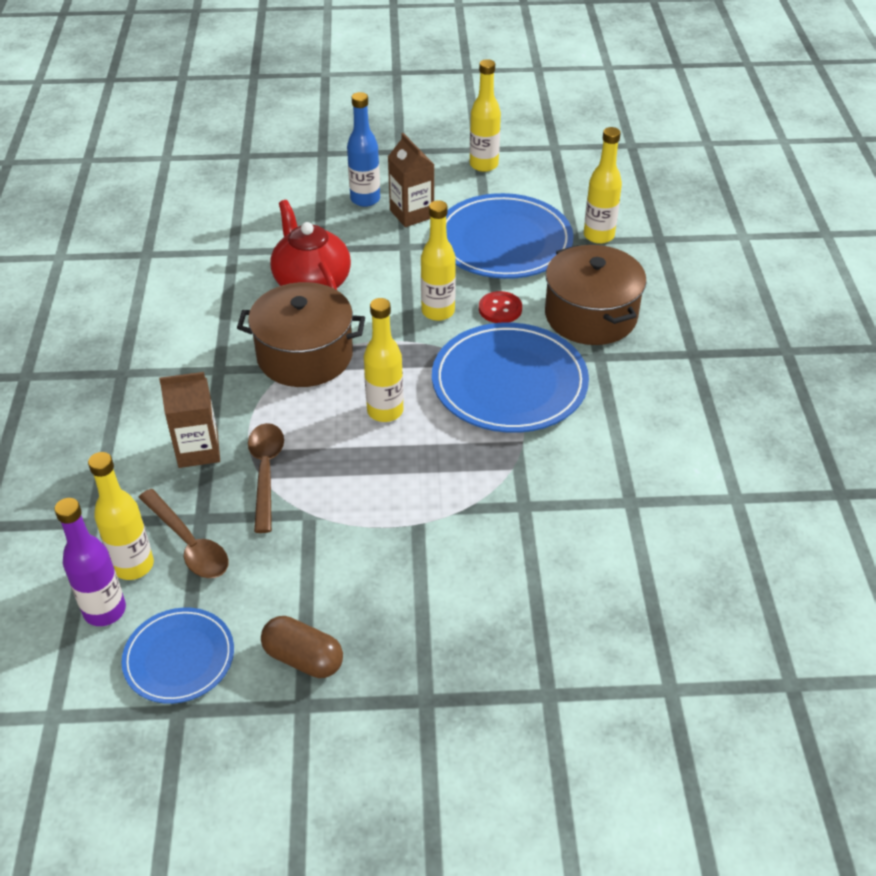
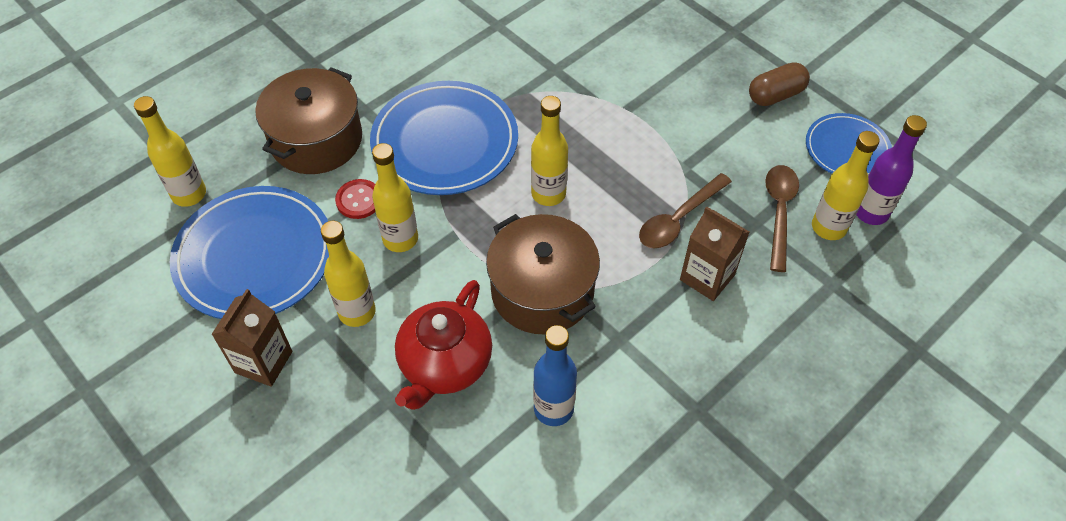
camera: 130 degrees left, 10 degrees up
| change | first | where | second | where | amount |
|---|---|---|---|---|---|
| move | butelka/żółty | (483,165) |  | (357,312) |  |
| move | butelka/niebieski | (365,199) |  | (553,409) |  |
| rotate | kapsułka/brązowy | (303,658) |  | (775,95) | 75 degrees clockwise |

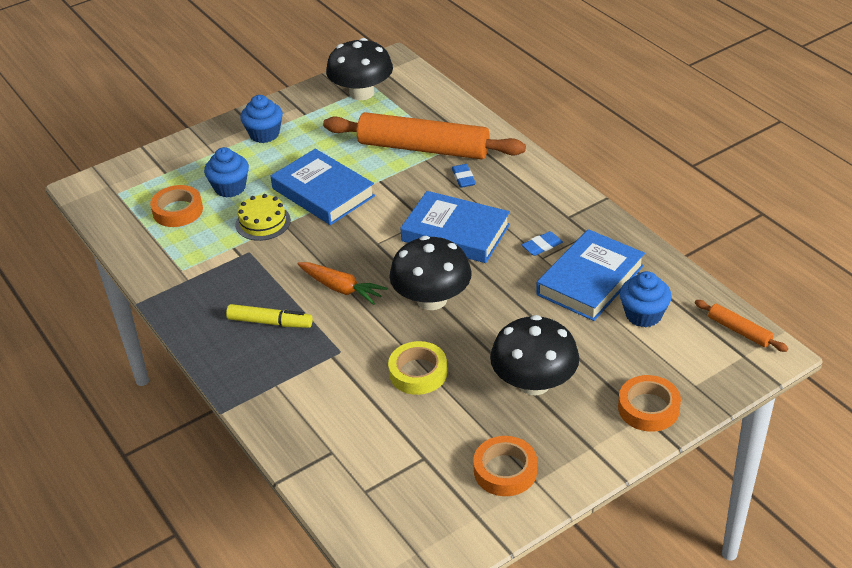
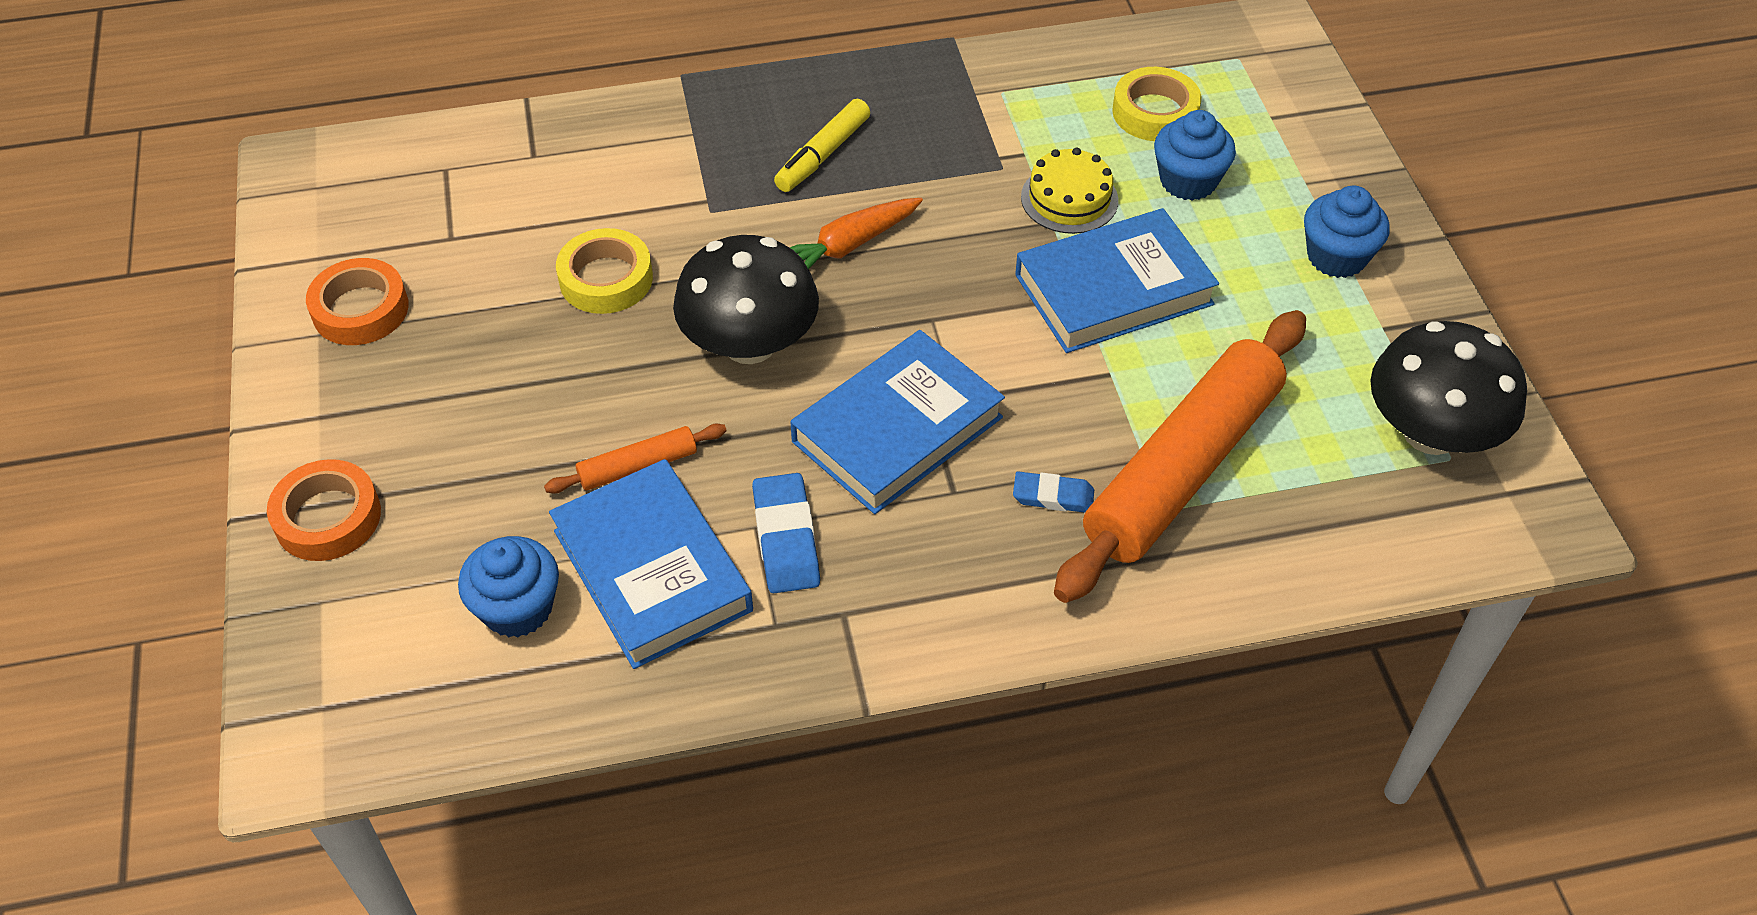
camera: 110 degrees right, 10 degrees up
| change | first | where | second | where | amount |
|---|---|---|---|---|---|
| recolor | taśma klejąca/pomarańczowy | (178,211) | taśma klejąca/żółty | (1155,112) |  |
| resize | gumka do mazania/niebieski | (542,246) |  | (786,538) | x1.55 |
| move | wałek do ciasta/pomarańczowy | (739,331) |  | (638,466) |  |
| delete | grzyb/czarny | (534,383) |  |  |  |

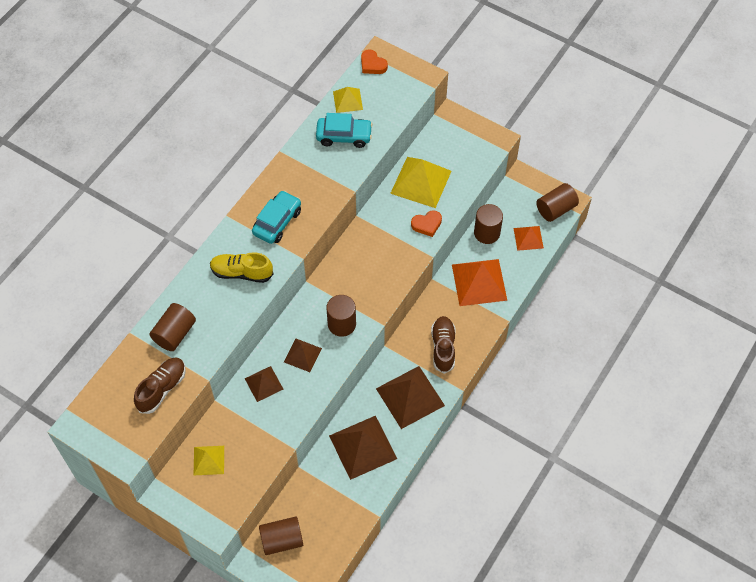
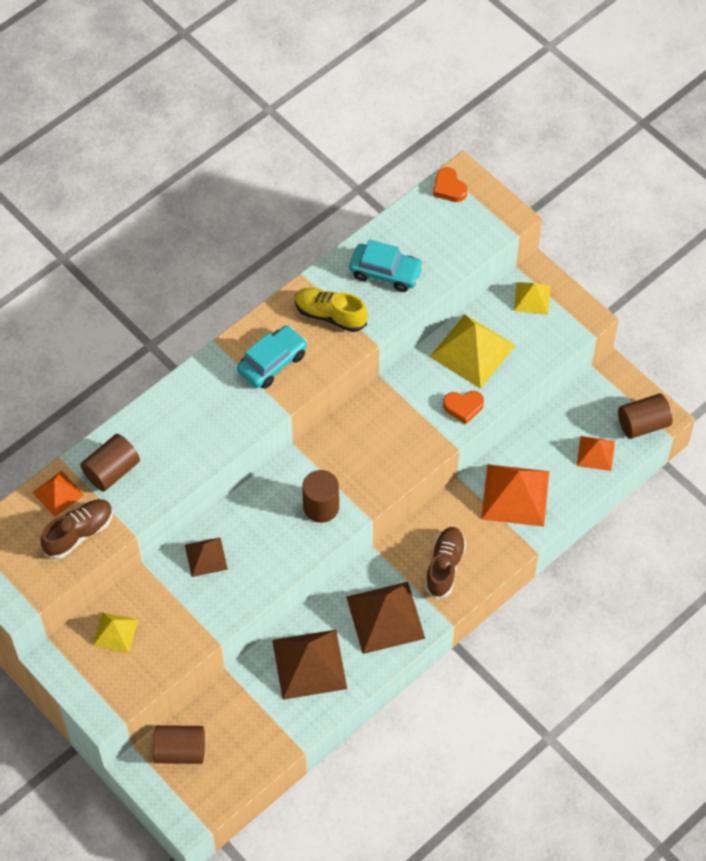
camera: 15 degrees right, 0 degrees up
| change | first | where | second | where | amount |
|---|---|---|---|---|---|
| move | piramida/żółty | (347,100) |  | (532,298) |  |
| delete | walec/brązowy | (487,233) |  |  |  |
| move | but/żółty | (241,273) |  | (330,315) |  |
| delete | piramida/brązowy | (302,355) |  |  |  |
| insert |  |  | piramida/pomarańczowy | (58,493) |  |

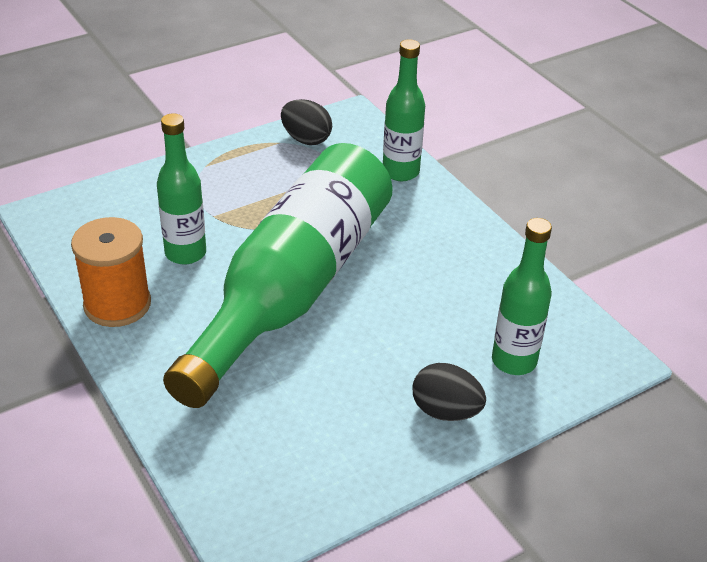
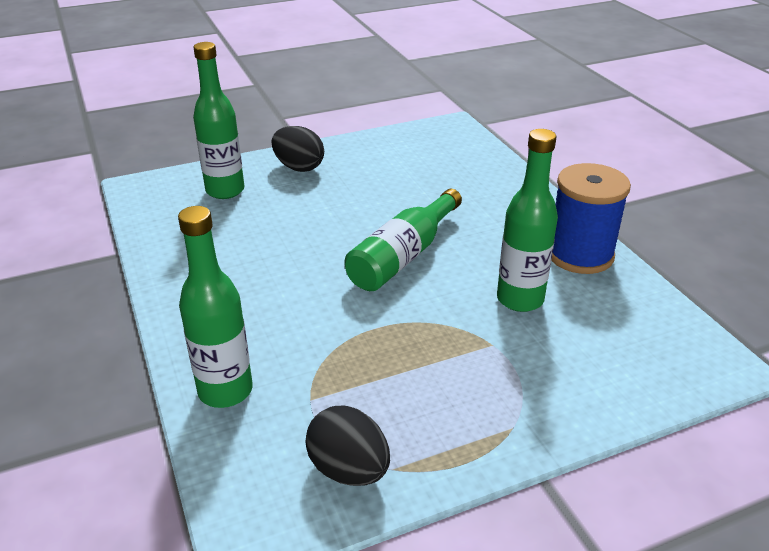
camera: 170 degrees left, 5 degrees down
| change | first | where | second | where | amount |
|---|---|---|---|---|---|
| resize | butelka/zielony | (293,289) |  | (403,256) | x0.48 |
| recolor | szpulka/pomarańczowy | (117,304) | szpulka/niebieski | (580,255) |  |

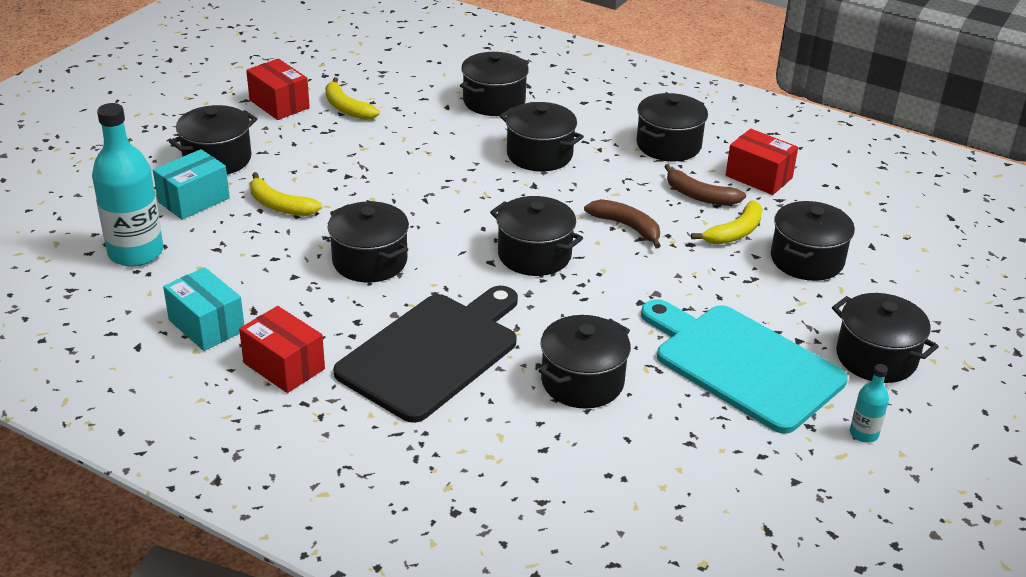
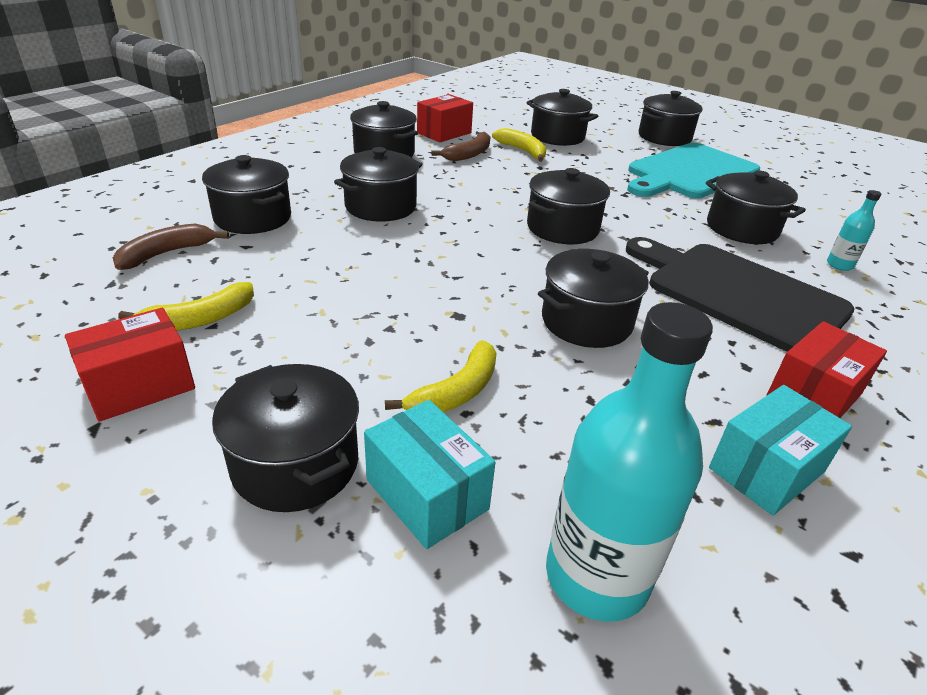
camera: 85 degrees left, 0 degrees up
| change | first | where | second | where | amount |
|---|---|---|---|---|---|
| move | banan/brązowy | (626,227) |  | (166,253) |  |
| move | butelka/turkusowy | (864,434) |  | (839,265) |  |

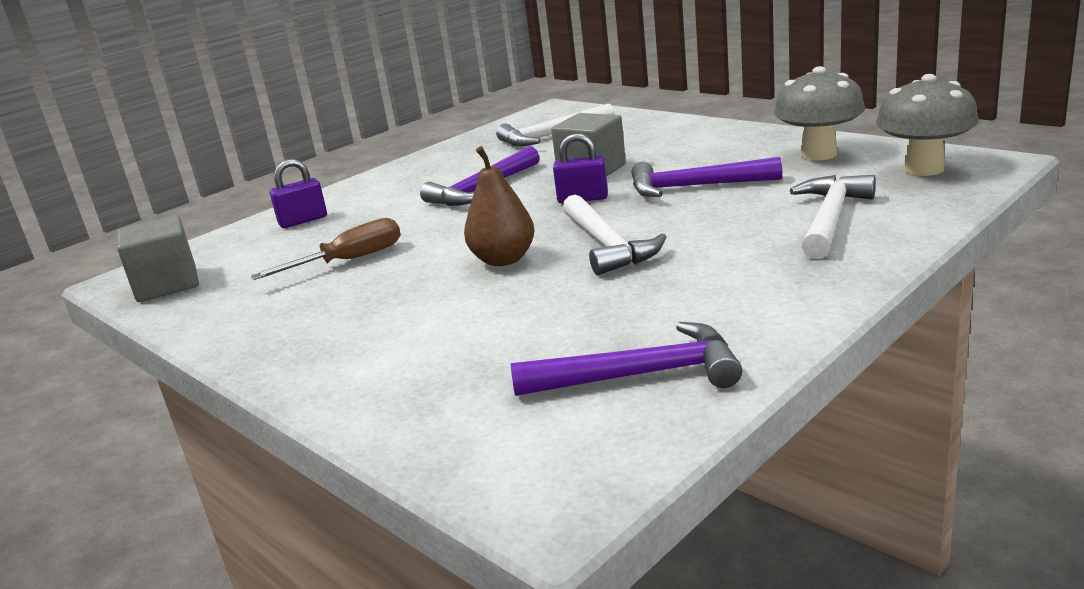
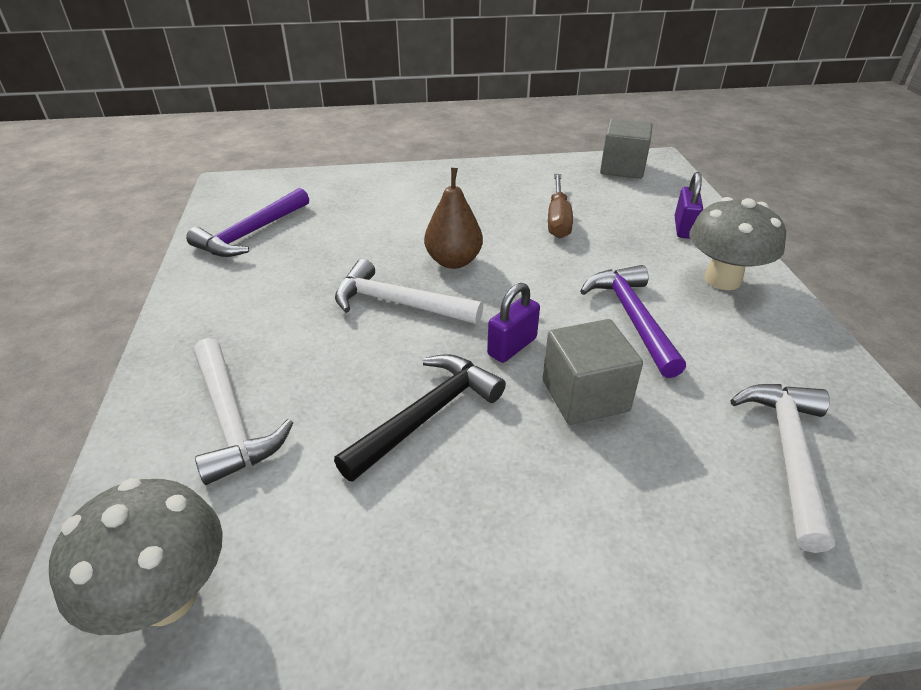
camera: 125 degrees right, 15 degrees up
| change | first | where | second | where | amount |
|---|---|---|---|---|---|
| move | grzyb/szary | (818,154) |  | (722,279) |  |
| recolor | młotek/fioletowy | (694,187) | młotek/czarny | (427,415) |  |

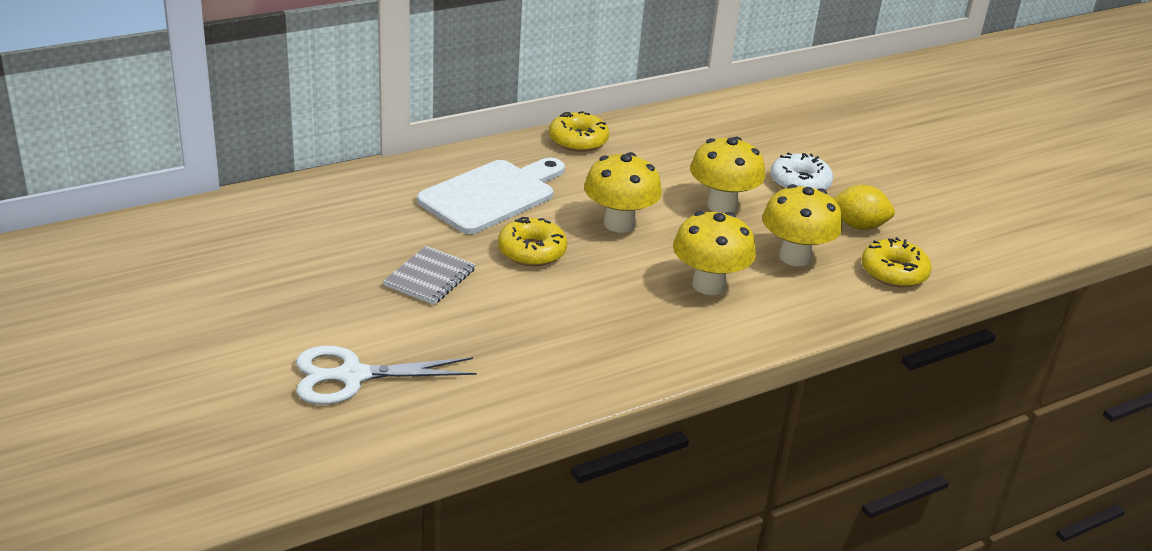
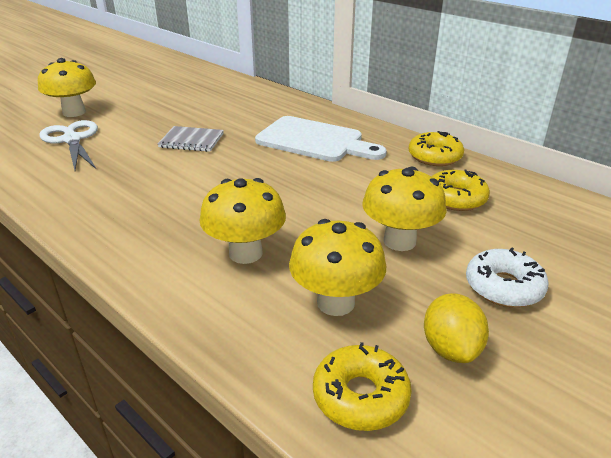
camera: 75 degrees right, 0 degrees up
| change | first | where | second | where | amount |
|---|---|---|---|---|---|
| move | grzyb/żółty | (619,224) |  | (74,112) |  |
| move | donut/żółty | (532,251) |  | (455,198) |  |

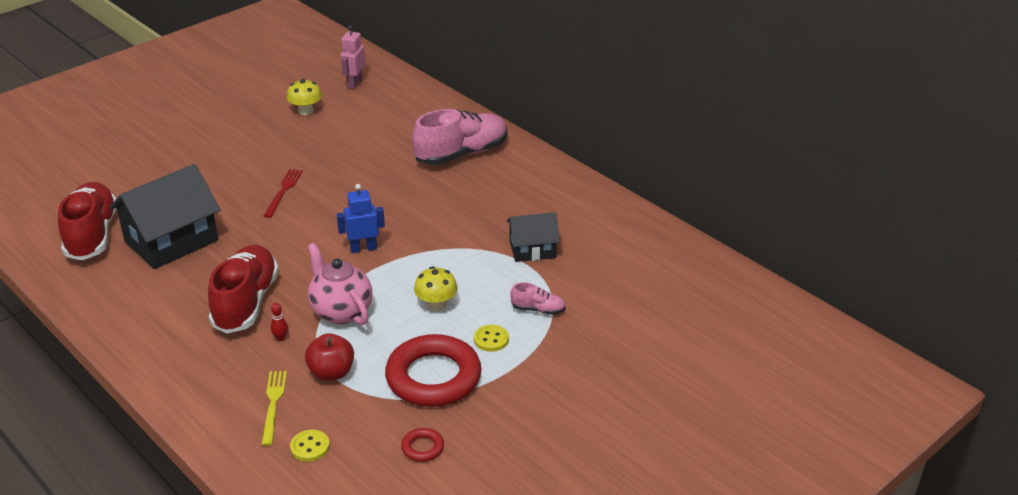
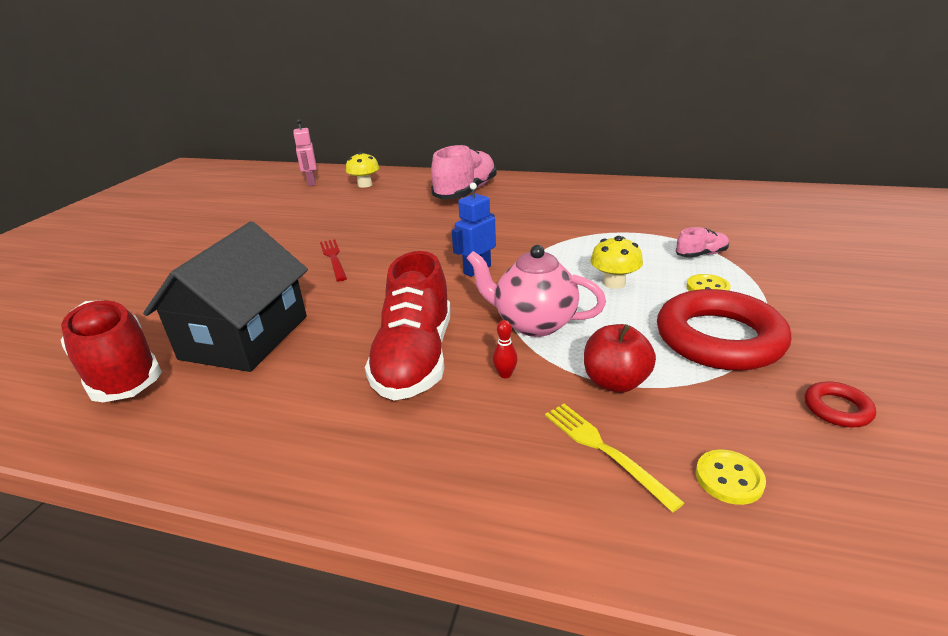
camera: 30 degrees left, 5 degrees down
| change | first | where | second | where | amount |
|---|---|---|---|---|---|
| move | grzyb/żółty | (306,111) |  | (365,185) |  |
| delete | domek/czarny | (532,249) |  |  |  |
| rotate | but/czerwony | (246,303) |  | (415,358) | 150 degrees counterclockwise |

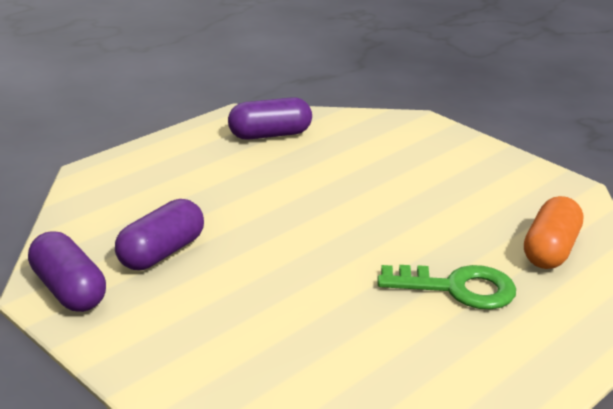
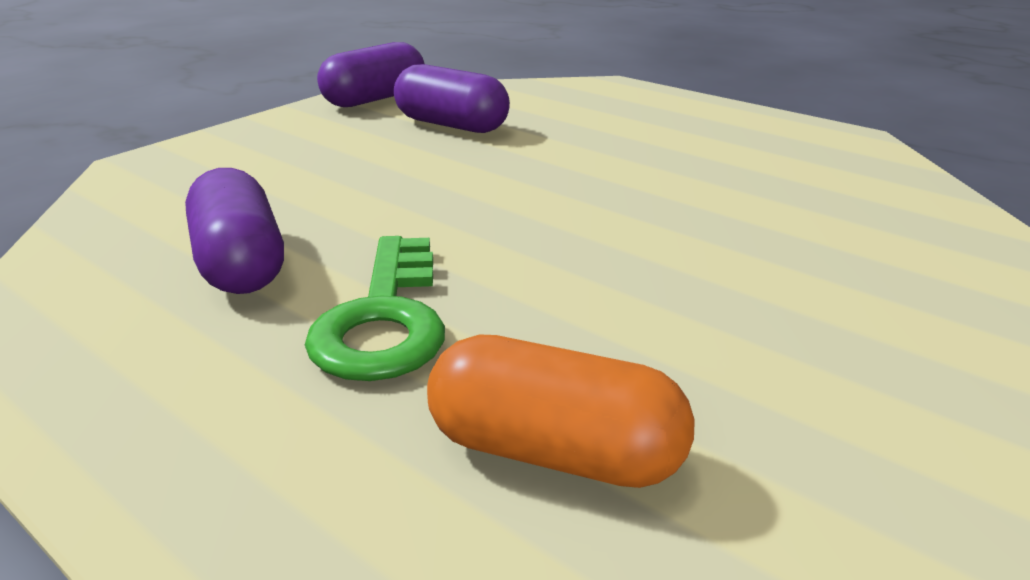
camera: 85 degrees right, 0 degrees up
| change | first | where | second | where | amount |
|---|---|---|---|---|---|
| move | kapsułka/fioletowy | (270,135) |  | (240,263) |  |

